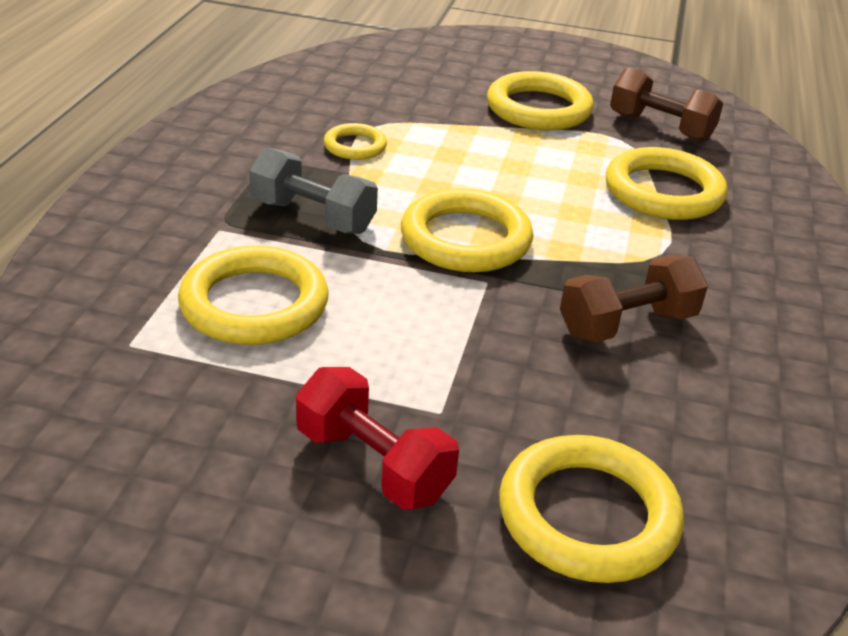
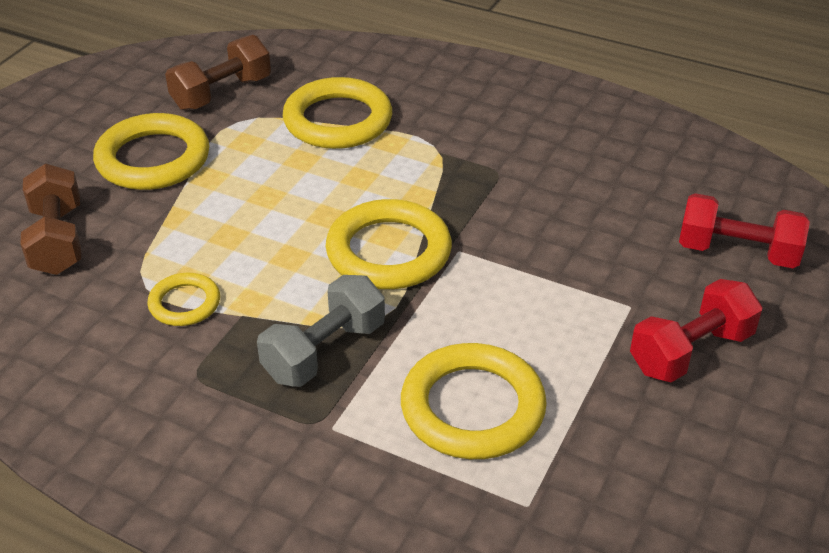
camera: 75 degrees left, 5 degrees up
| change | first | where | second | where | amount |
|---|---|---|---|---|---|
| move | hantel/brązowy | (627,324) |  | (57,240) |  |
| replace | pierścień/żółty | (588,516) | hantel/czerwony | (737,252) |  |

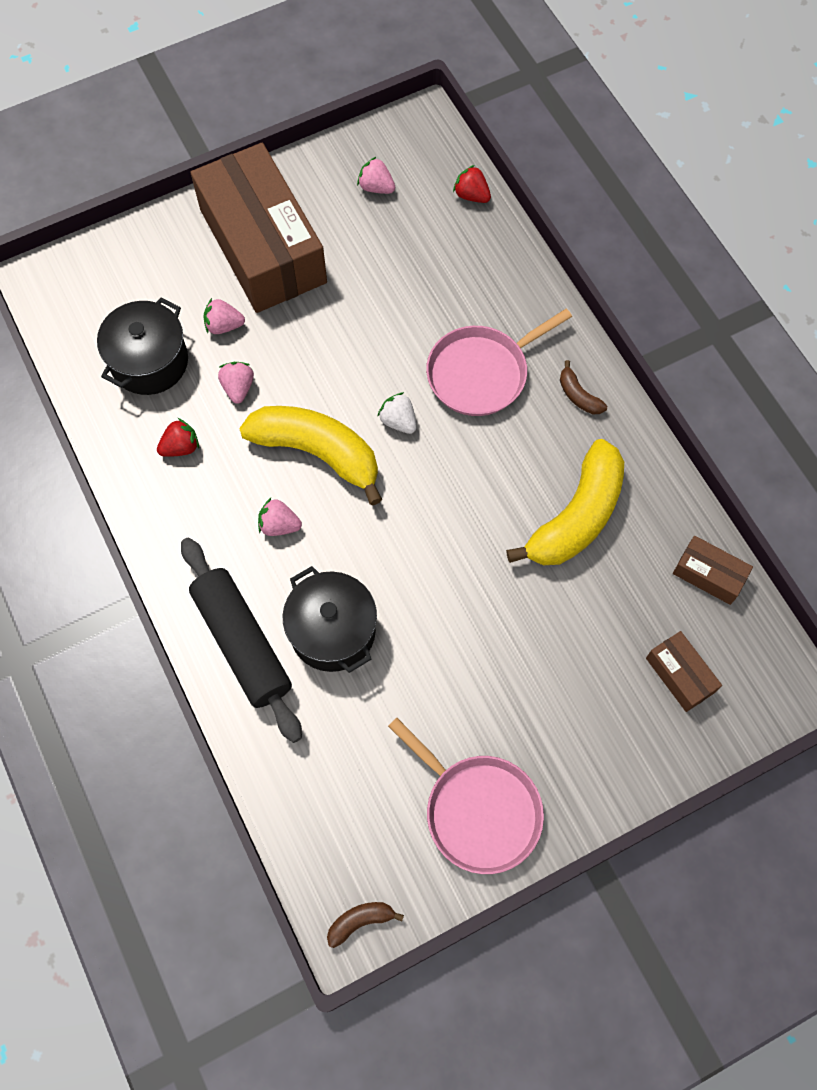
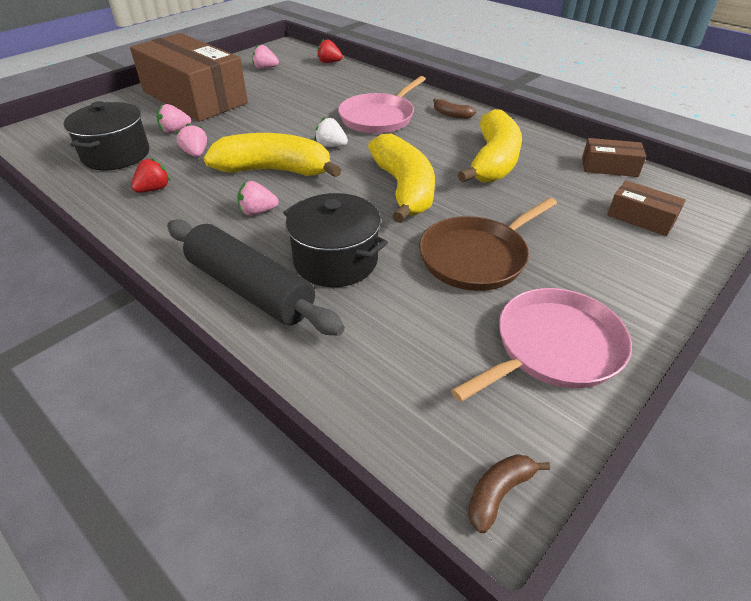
camera: 20 degrees left, 25 degrees down
| change | first | where | second | where | amount |
|---|---|---|---|---|---|
| rotate | patelnia/różowy | (478,810) |  | (553,348) | 60 degrees counterclockwise |
| insert |  |  | banan/żółty | (404,189) |  |
| insert |  |  | patelnia/brązowy | (476,257) |  |

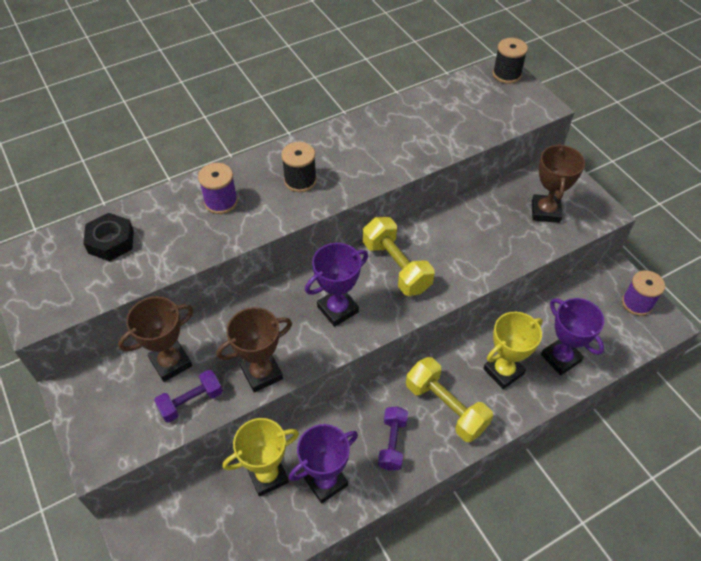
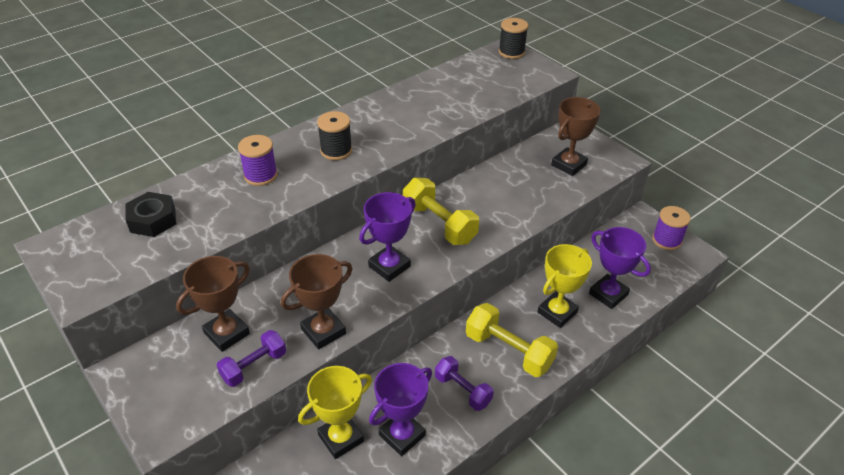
camera: 10 degrees left, 10 degrees down
| change | first | where | second | where | amount |
|---|---|---|---|---|---|
| rotate | puchar/brązowy | (545,211) |  | (568,165) | 45 degrees clockwise |
| rotate | hantel/fioletowy | (392,443) |  | (462,390) | 45 degrees counterclockwise |

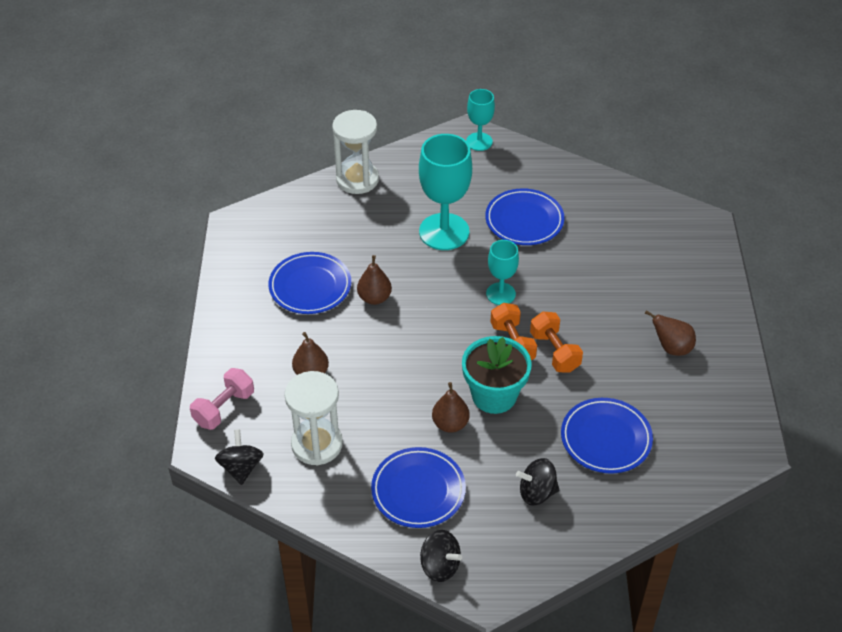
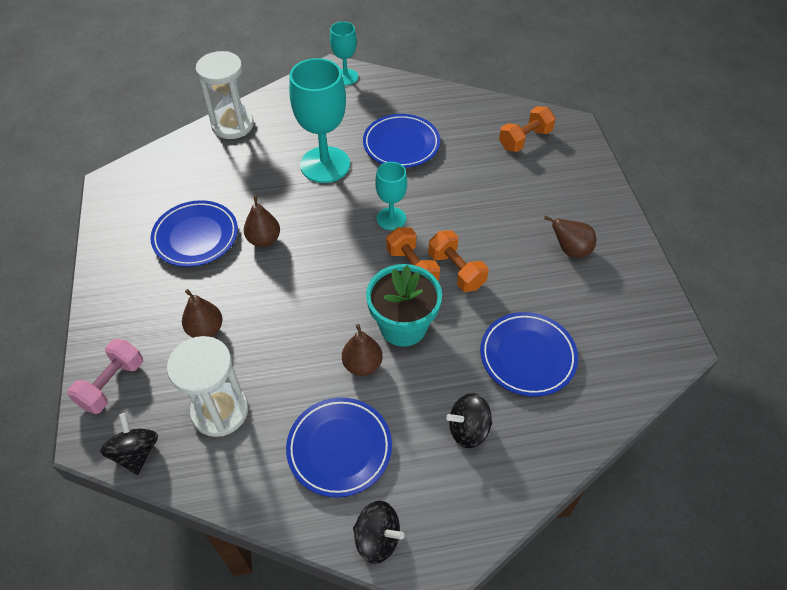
camera: 10 degrees left, 5 degrees up
| change | first | where | second | where | amount |
|---|---|---|---|---|---|
| insert |  |  | hantel/pomarańczowy | (525,139) |  |

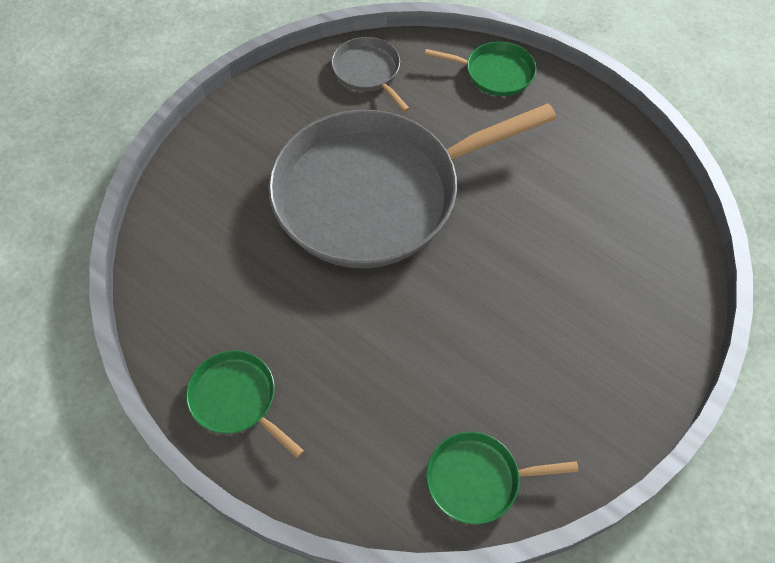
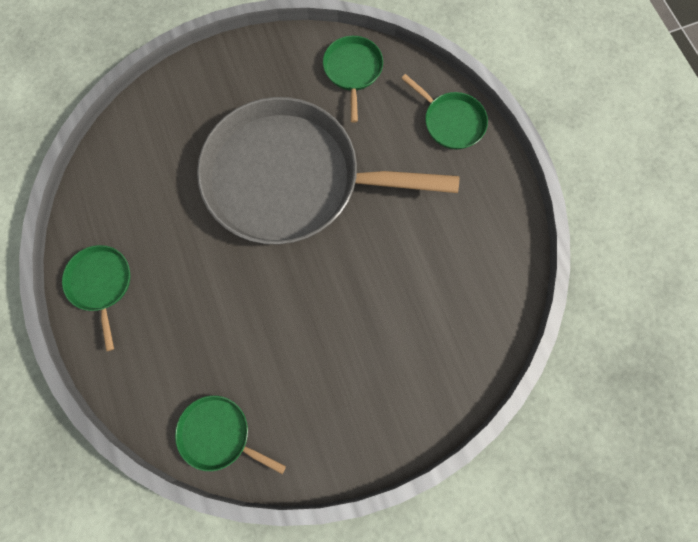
camera: 30 degrees right, 15 degrees up
| change | first | where | second | where | amount |
|---|---|---|---|---|---|
| recolor | patelnia/szary | (368,72) | patelnia/zielony | (353,71) |  |

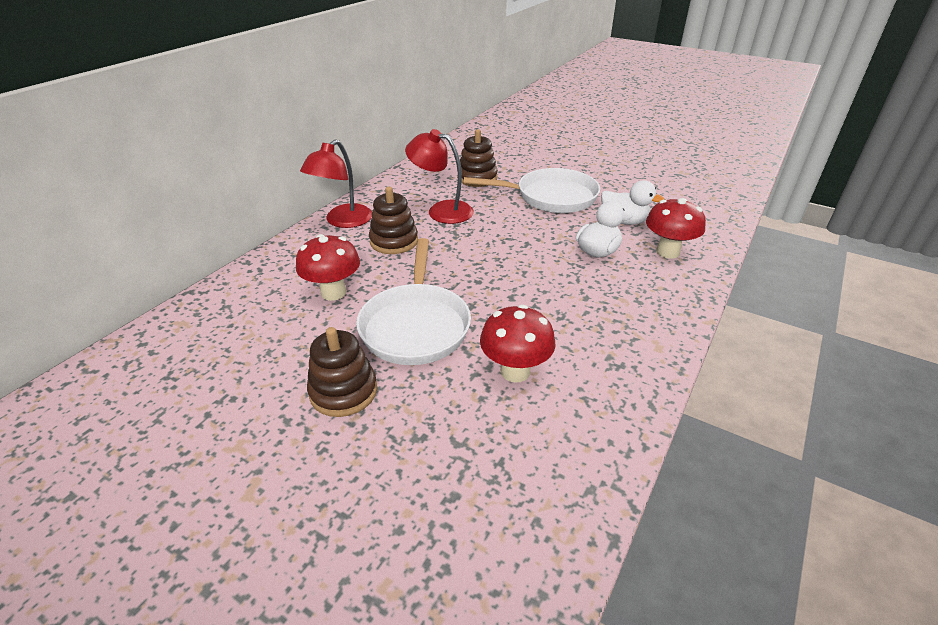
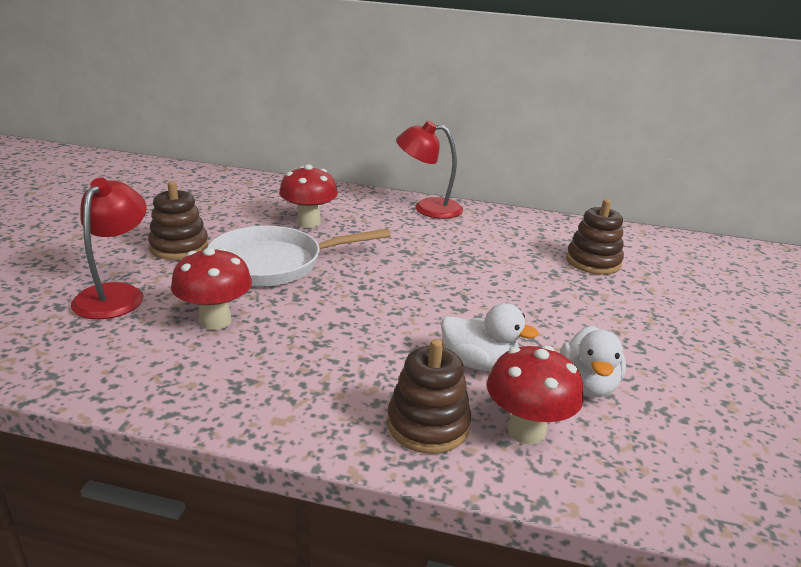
camera: 70 degrees right, 10 degrees down
| change | first | where | second | where | amount |
|---|---|---|---|---|---|
| move | lampka/czerwony | (441,210) |  | (115,294) |  |
| delete | patelnia/biały | (551,197) |  |  |  |
| move | zabawka nakładanka/brązowy | (394,241) |  | (428,425) |  |

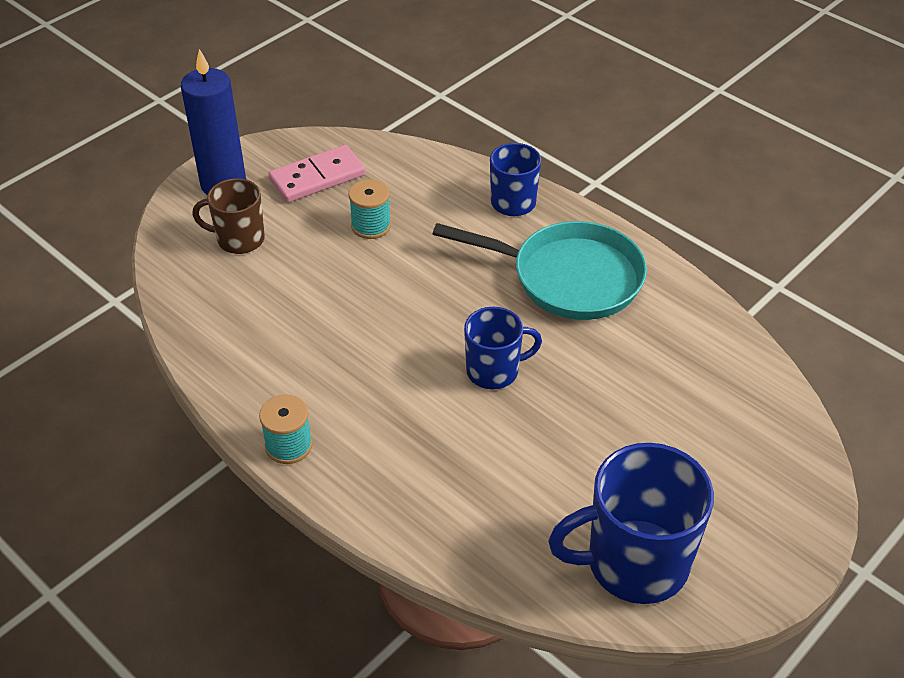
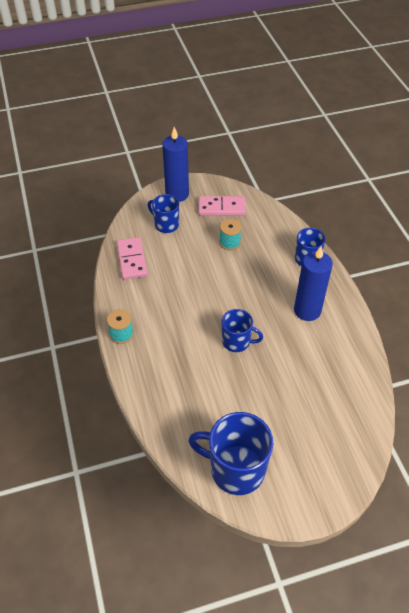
camera: 30 degrees right, 5 degrees up
| change | first | where | second | where | amount |
|---|---|---|---|---|---|
| recolor | kubek/brązowy | (239,239) | kubek/niebieski | (166,225) |  |
| replace | patelnia/turkusowy | (569,277) | świeca/niebieski | (307,310) |  |
| insert |  |  | kostka domina/różowy | (131,260) |  |

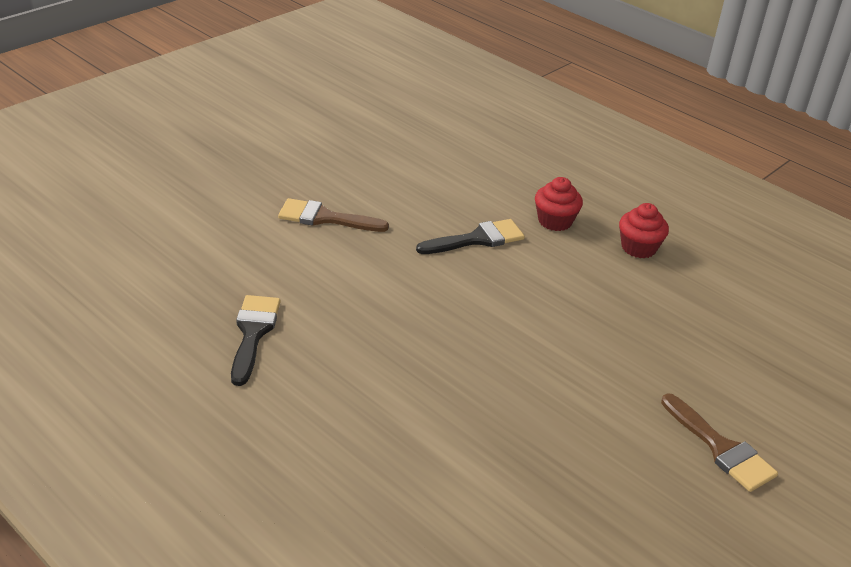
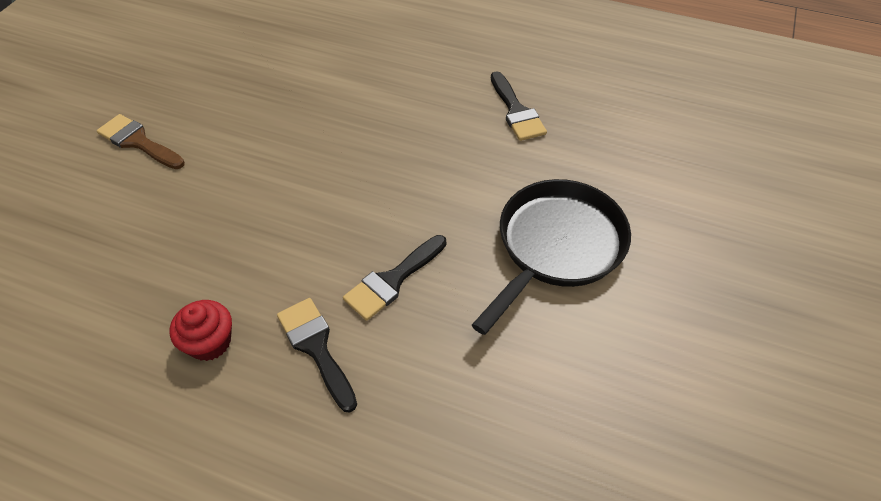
camera: 160 degrees right, 15 degrees up
| change | first | where | second | where | amount |
|---|---|---|---|---|---|
| replace | muffinka/czerwony | (555,221) | pędzel/czarny | (316,347) |  |
| replace | pędzel/brązowy | (325,218) | patelnia/czarny | (556,246) |  |

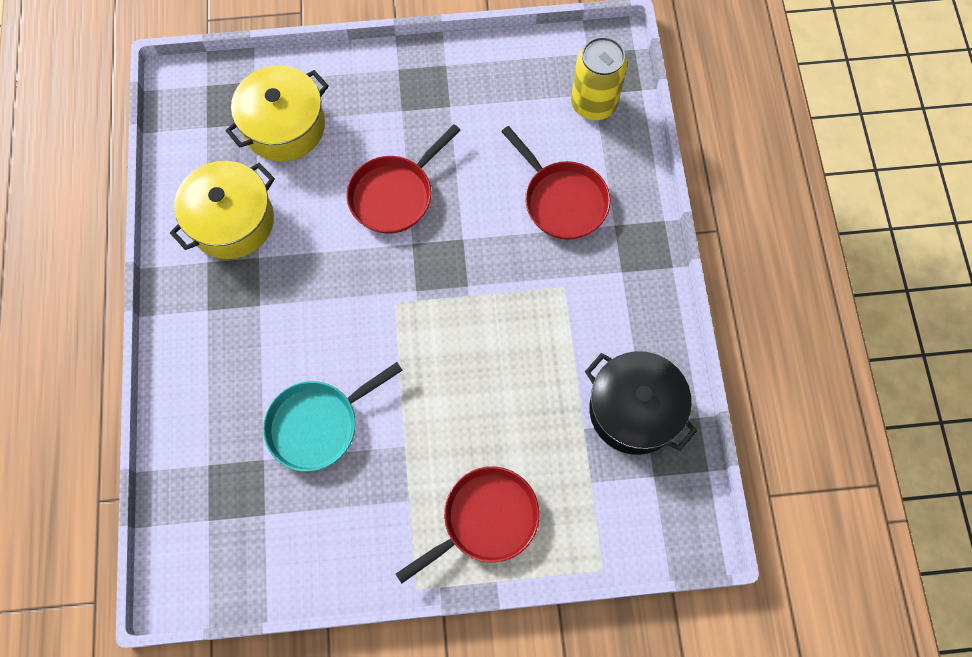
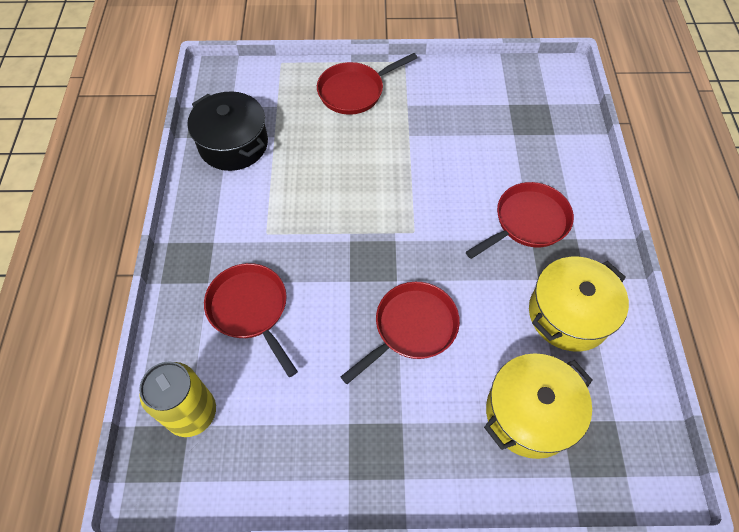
camera: 175 degrees left, 10 degrees down
| change | first | where | second | where | amount |
|---|---|---|---|---|---|
| delete | patelnia/turkusowy | (318,424) |  |  |  |
| insert |  |  | patelnia/czerwony | (527,222) |  |

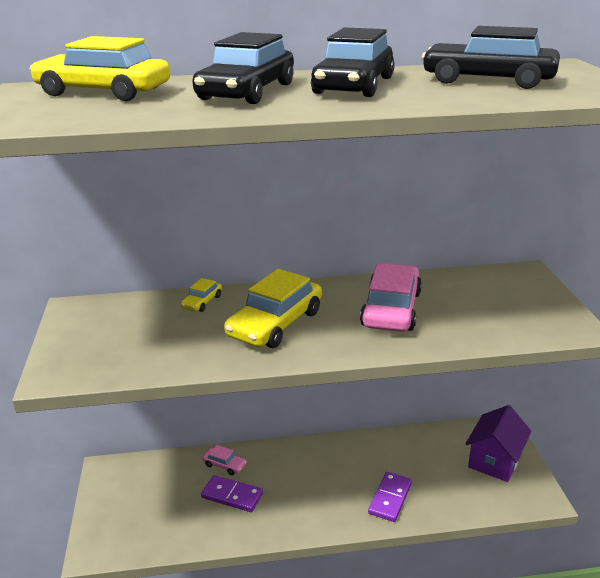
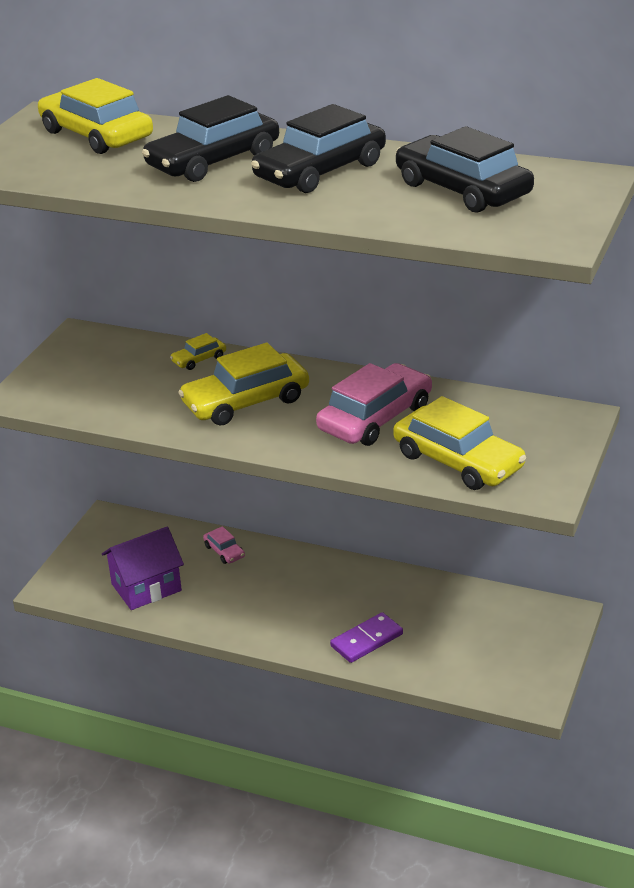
camera: 30 degrees right, 5 degrees up
| change | first | where | second | where | amount |
|---|---|---|---|---|---|
| move | domek/fioletowy | (494,460) |  | (146,587) |  |
| delete | kostka domina/fioletowy | (232,496) |  |  |  |
| insert |  |  | samochód/żółty | (458,461) |  |

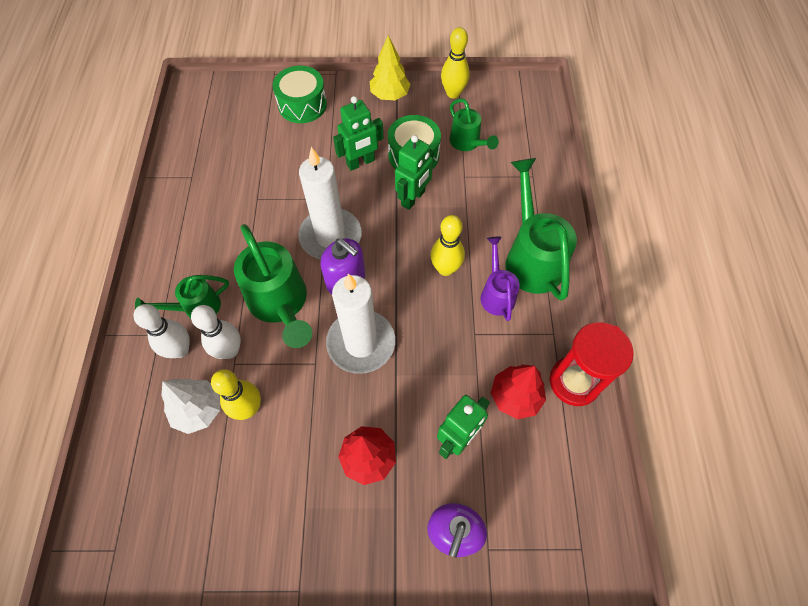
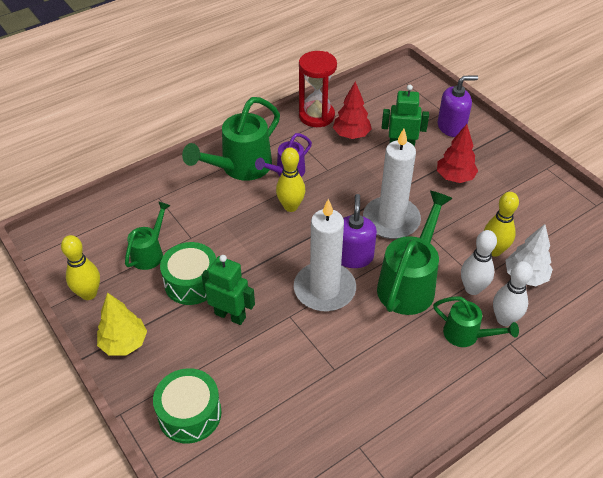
camera: 125 degrees left, 15 degrees down
| change | first | where | second | where | amount |
|---|---|---|---|---|---|
| delete | robot/zielony | (413,198) |  |  |  |

